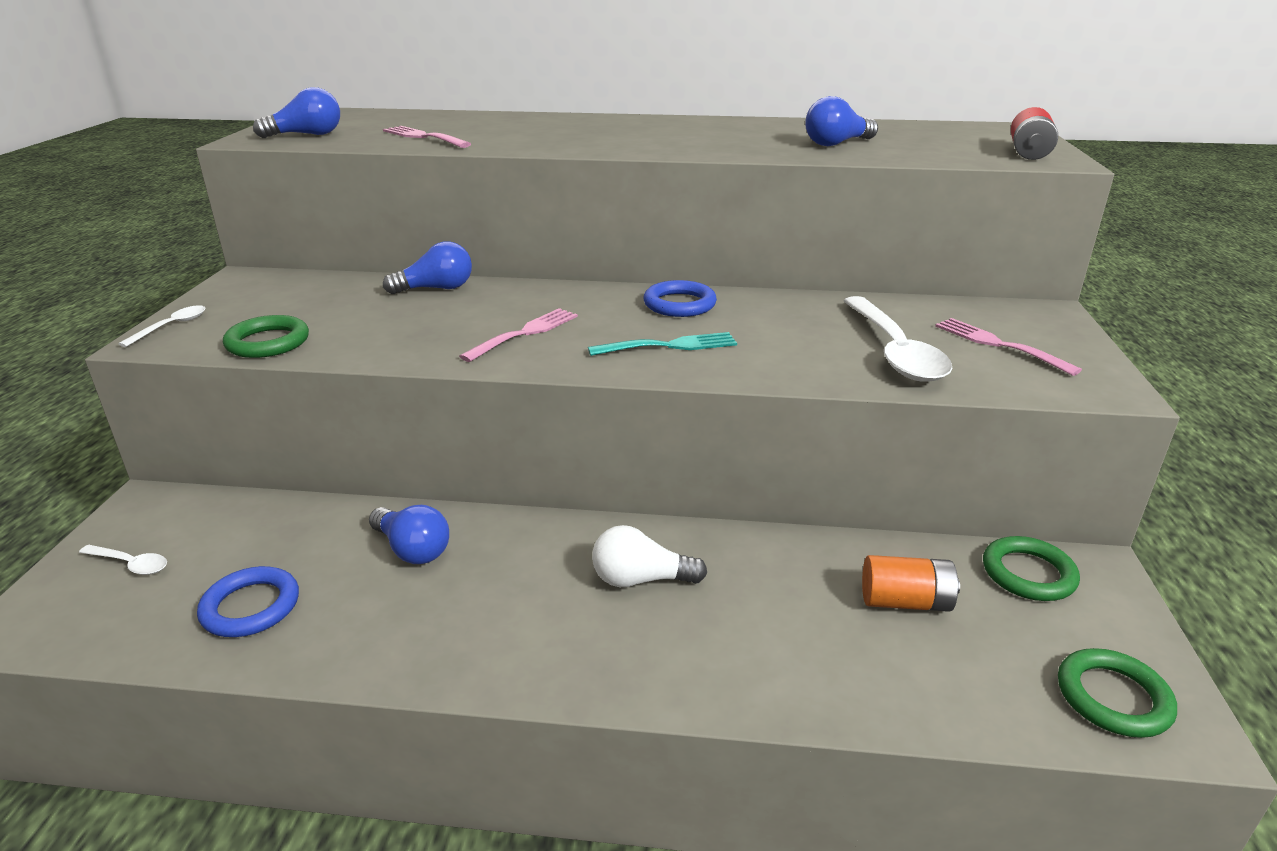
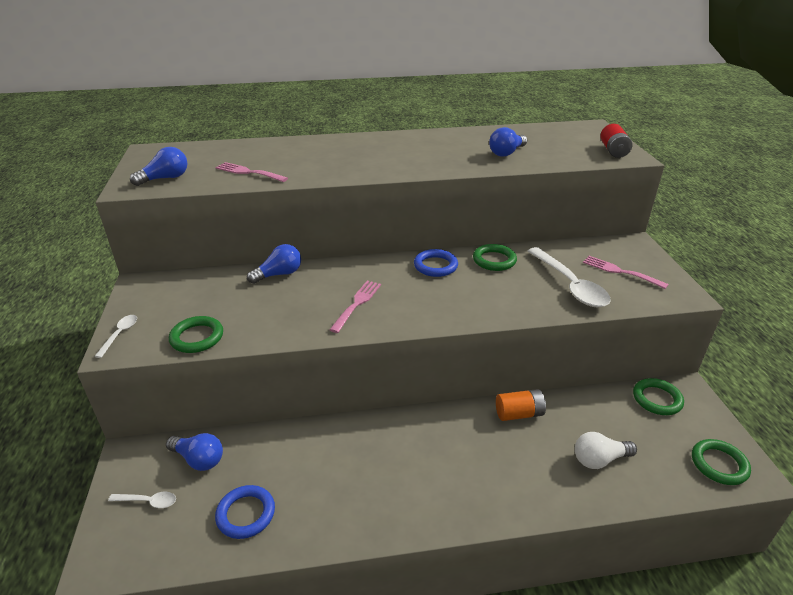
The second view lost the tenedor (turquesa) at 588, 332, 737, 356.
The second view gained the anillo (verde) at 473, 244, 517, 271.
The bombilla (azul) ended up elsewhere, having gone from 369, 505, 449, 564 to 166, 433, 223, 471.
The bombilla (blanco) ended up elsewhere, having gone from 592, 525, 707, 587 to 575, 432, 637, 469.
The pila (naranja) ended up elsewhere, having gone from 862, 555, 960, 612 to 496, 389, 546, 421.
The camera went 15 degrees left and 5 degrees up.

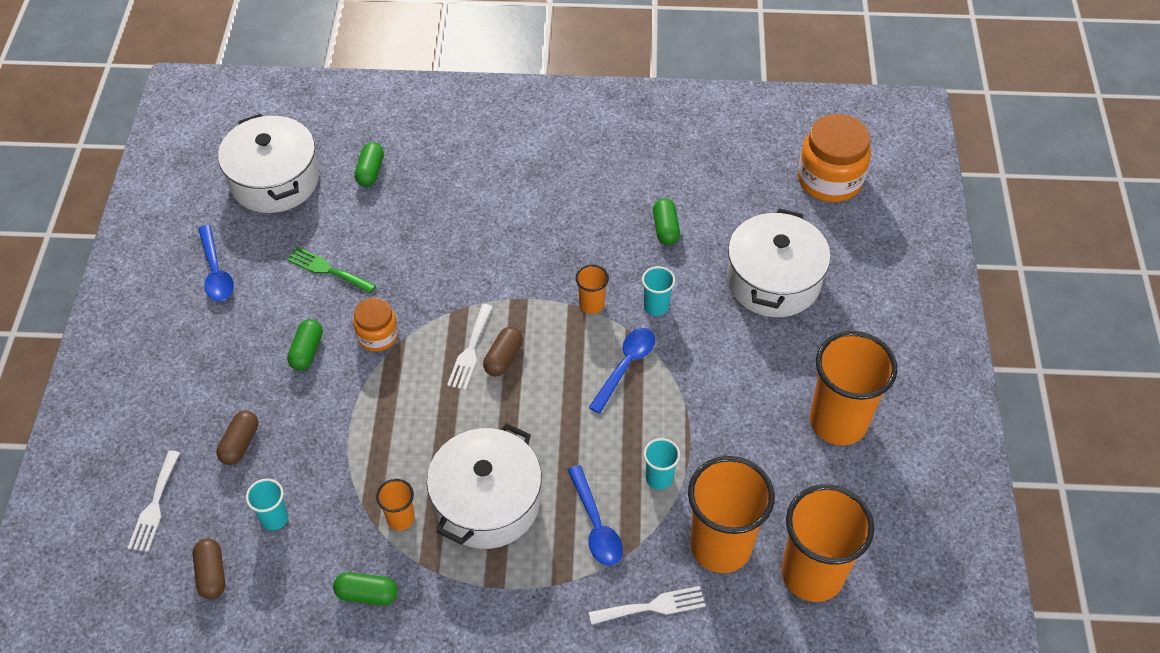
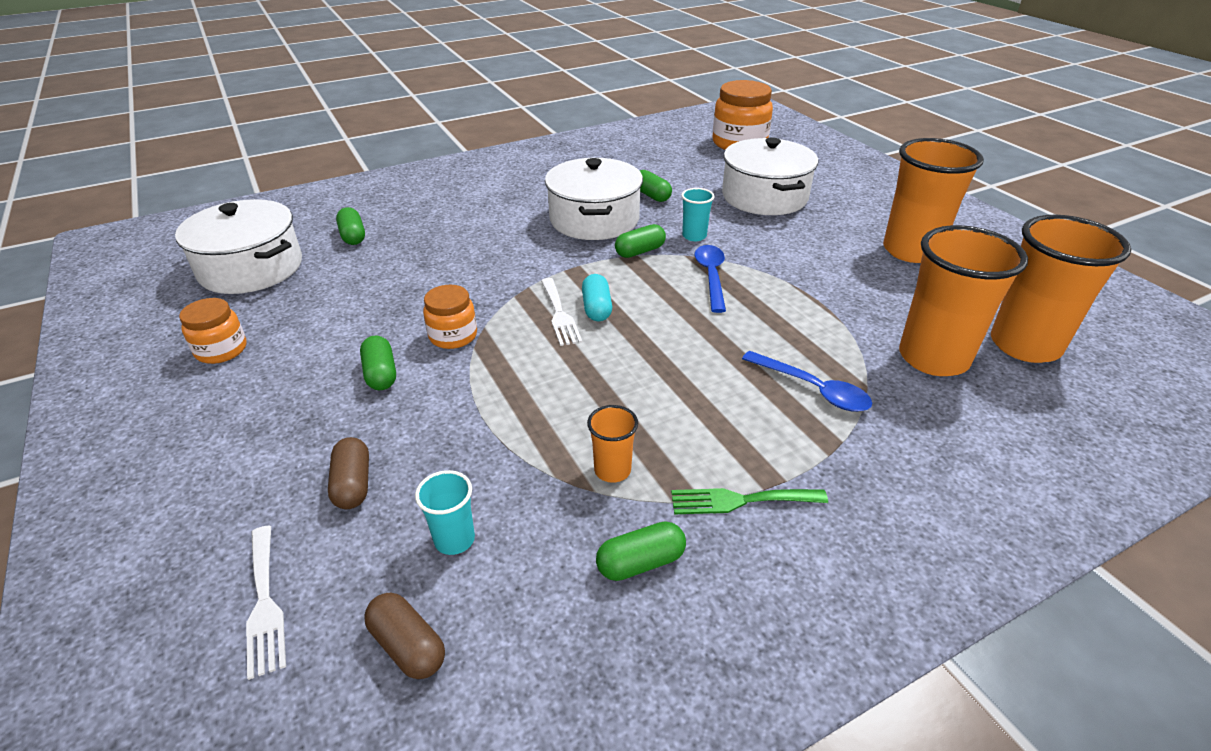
The second view lost the tenedor (blanco) at 589, 586, 705, 625.
The second view lost the vaso (turquesa) at 644, 438, 680, 490.
The tenedor (verde) ended up elsewhere, having gone from 287, 247, 376, 293 to 671, 488, 828, 514.
The olla (blanco) ended up elsewhere, having gone from 427, 423, 542, 549 to 545, 158, 643, 240.
Where the cuchara (azul) stood at 198, 225, 234, 301, the tarro (naranja) came to stand at 179, 298, 247, 364.
Where the vaso (naranja) stood at 575, 264, 609, 314, the cápsula (verde) came to stand at 615, 224, 666, 258.
What was the cápsula (marrón) at 483, 327, 523, 376 turned into the cápsula (turquesa) at 582, 274, 612, 321.
The camera went 30 degrees left and 15 degrees down.

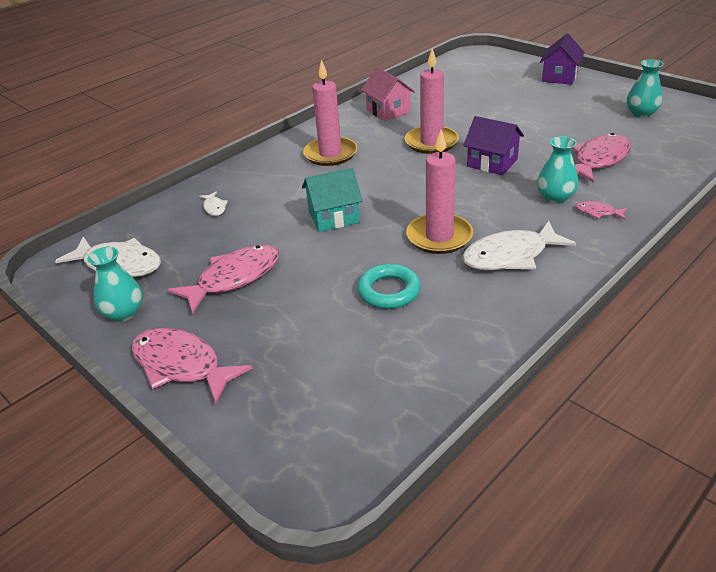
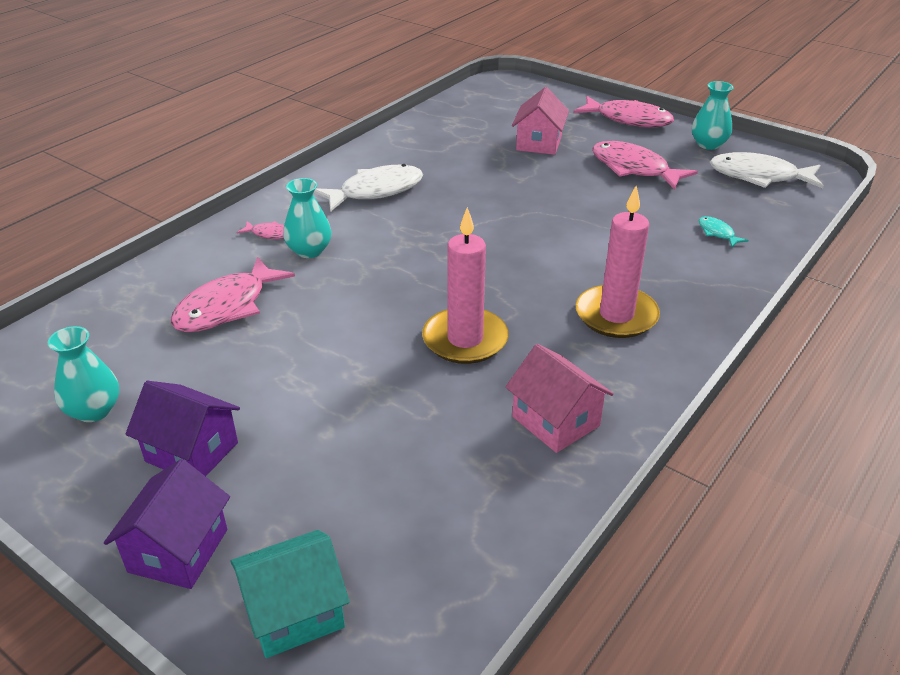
The second view lost the anillo (turquesa) at 357, 264, 421, 309.
The second view lost the vela (rosa) at 406, 130, 473, 254.
The second view gained the casa (rosa) at 512, 87, 569, 155.
The casa (turquesa) ended up elsewhere, having gone from 302, 168, 362, 232 to 230, 530, 350, 658.
The casa (morado) ended up elsewhere, having gone from 463, 116, 524, 175 to 125, 381, 240, 476.
What was the pez (blanco) at 199, 191, 228, 216 turned into the pez (turquesa) at 699, 216, 749, 247.
The pez (rosa) at 167, 245, 279, 314 ended up facing another way, 90 degrees clockwise from before.
The camera went 170 degrees right and 0 degrees up.

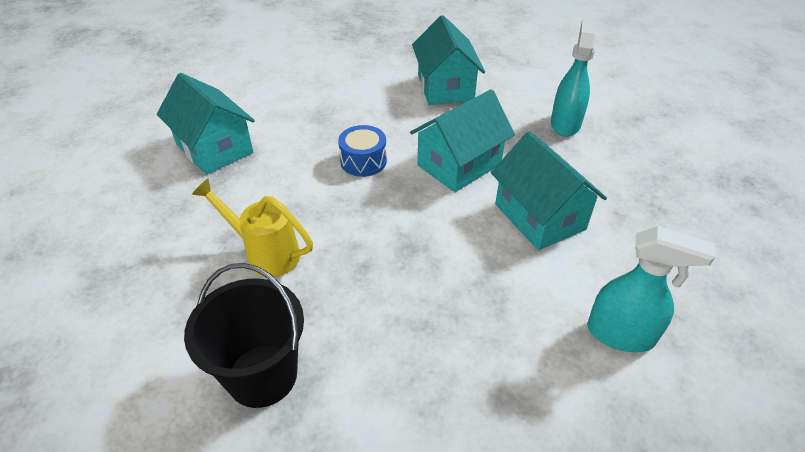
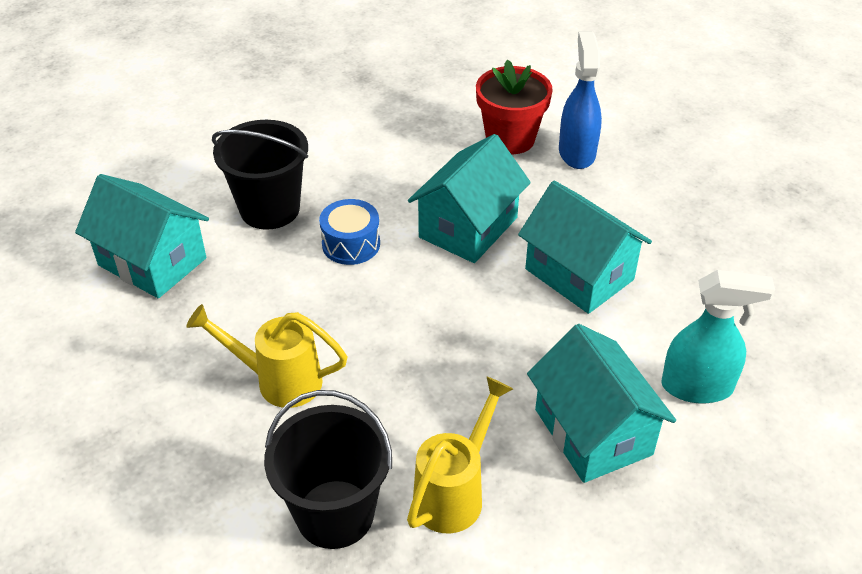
The second view gained the balde (negro) at 212, 120, 308, 230.
The second view gained the regadera (amarillo) at 407, 376, 513, 533.
The second view gained the maceta (rojo) at 476, 59, 553, 154.
The casa (turquesa) ended up elsewhere, having gone from 412, 15, 485, 105 to 527, 324, 676, 483.
What was the pulverizador (turquesa) at 551, 20, 596, 137 turned into the pulverizador (azul) at 559, 31, 602, 169.
The camera went 15 degrees left and 0 degrees up.

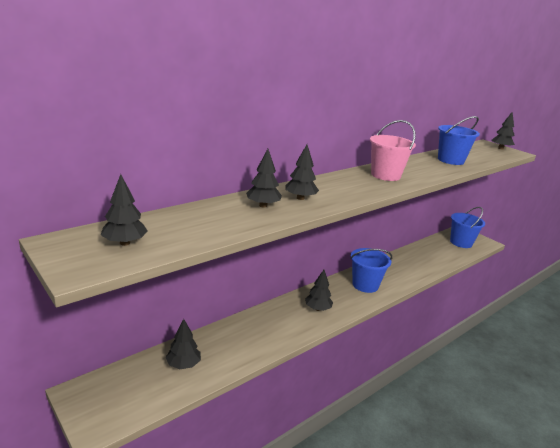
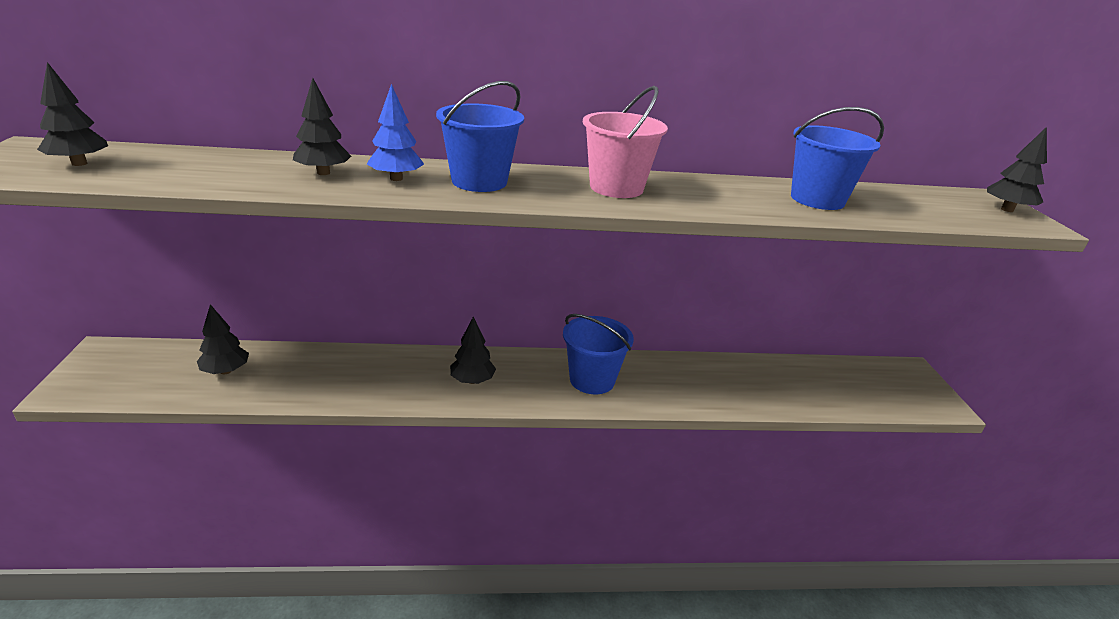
The balde (azul) ended up elsewhere, having gone from 450, 207, 485, 248 to 436, 81, 524, 192.
What was the árbol (negro) at 285, 145, 319, 200 turned into the árbol (azul) at 367, 84, 424, 181.
The camera went 35 degrees right and 5 degrees up.

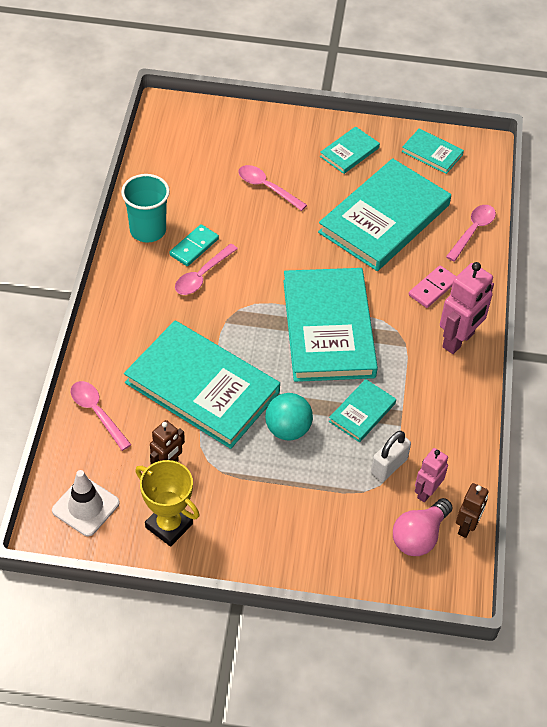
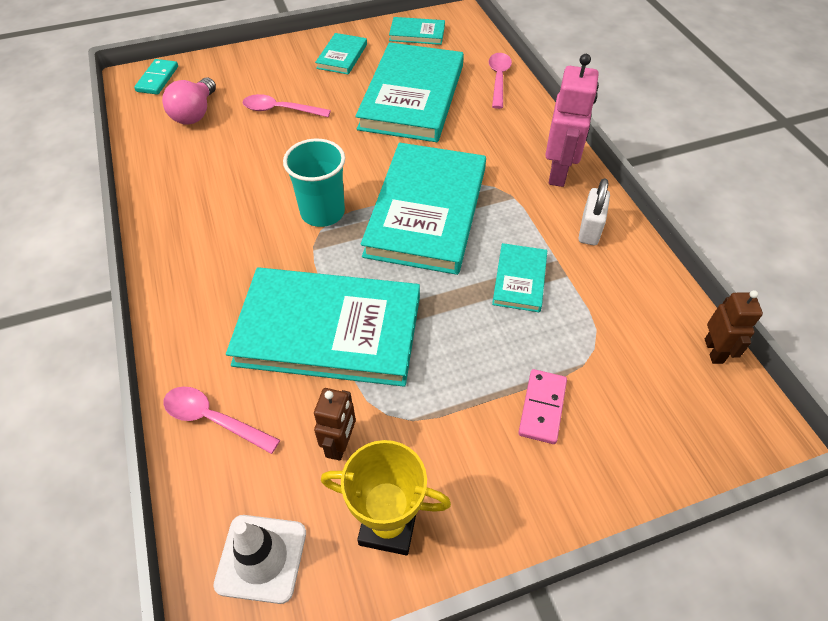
The second view lost the cuchara (rosa) at 175, 244, 238, 295.
The second view lost the pelota (turquesa) at 265, 393, 313, 441.
The second view lost the robot (rosa) at 415, 448, 448, 502.
The vaso (turquesa) ended up elsewhere, having gone from 121, 174, 170, 243 to 283, 139, 345, 227.
The ficha de dominó (turquesa) ended up elsewhere, having gone from 169, 224, 219, 266 to 134, 59, 178, 95.
The candado (blanco) ended up elsewhere, having gone from 371, 431, 411, 481 to 579, 178, 610, 245.
The bombilla (rosa) ended up elsewhere, having gone from 393, 498, 453, 556 to 162, 78, 216, 125.
The ficha de dominó (rosa) ended up elsewhere, having gone from 409, 265, 457, 308 to 518, 369, 567, 444.
The libro (turquesa) at 283, 268, 378, 382 ended up facing another way, 45 degrees clockwise from before.
The camera went 25 degrees left and 0 degrees up.

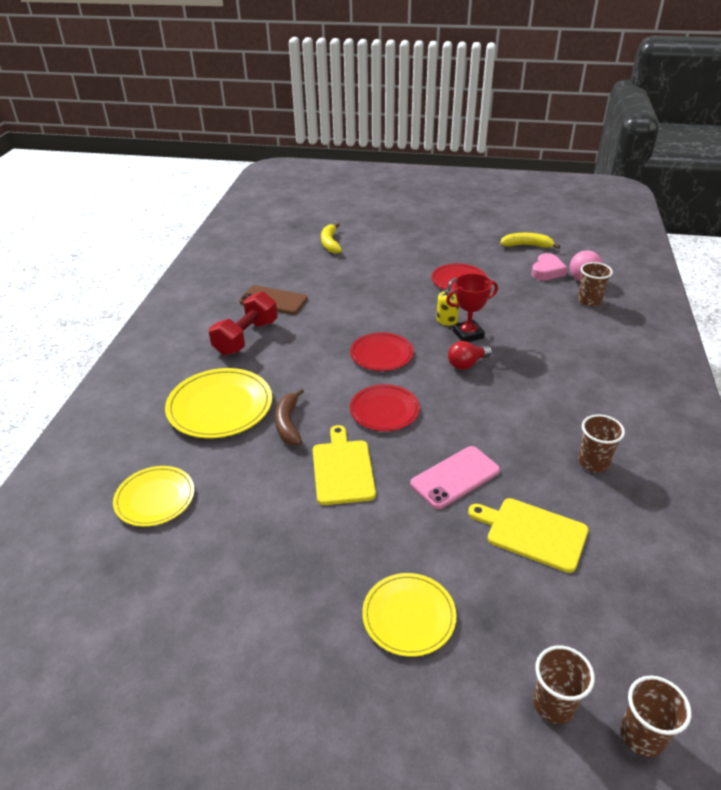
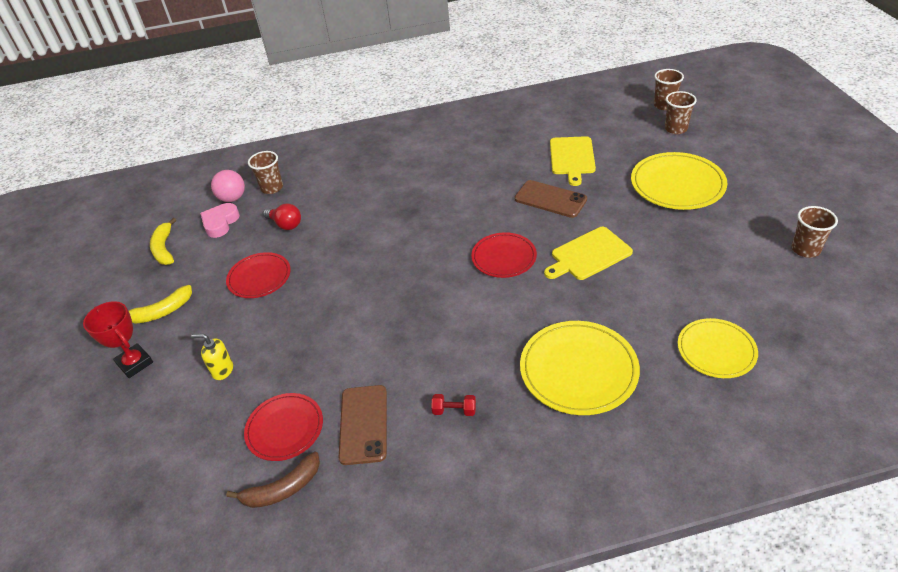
The plátano (marrón) ended up elsewhere, having gone from 275, 389, 304, 445 to 226, 452, 320, 508.
The plátano (amarillo) ended up elsewhere, having gone from 321, 223, 342, 254 to 129, 285, 192, 324.
The plato (rojo) ended up elsewhere, having gone from 350, 332, 414, 371 to 244, 393, 323, 461.
The dispensador de jabón (amarillo) ended up elsewhere, having gone from 437, 278, 459, 326 to 191, 334, 233, 380.
The trofeo (rojo) ended up elsewhere, having gone from 446, 273, 498, 342 to 83, 301, 153, 378.
The bombilla (rojo) ended up elsewhere, having gone from 448, 341, 492, 370 to 263, 204, 301, 230.
The vaso (marrón) ended up elsewhere, having gone from 578, 415, 625, 472 to 791, 206, 838, 258.
What was the móvil (rosa) at 410, 446, 500, 509 turned into the móvil (marrón) at 515, 180, 587, 218.
The corazón (rosa) at 531, 253, 567, 280 ended up facing another way, 75 degrees counterclockwise from before.
The size of the mancuerna (rojo) at 209, 292, 277, 355 changed by a factor of 0.44.
The size of the plato (amarillo) at 362, 573, 457, 657 changed by a factor of 1.53.
The camera went 110 degrees left and 5 degrees up.

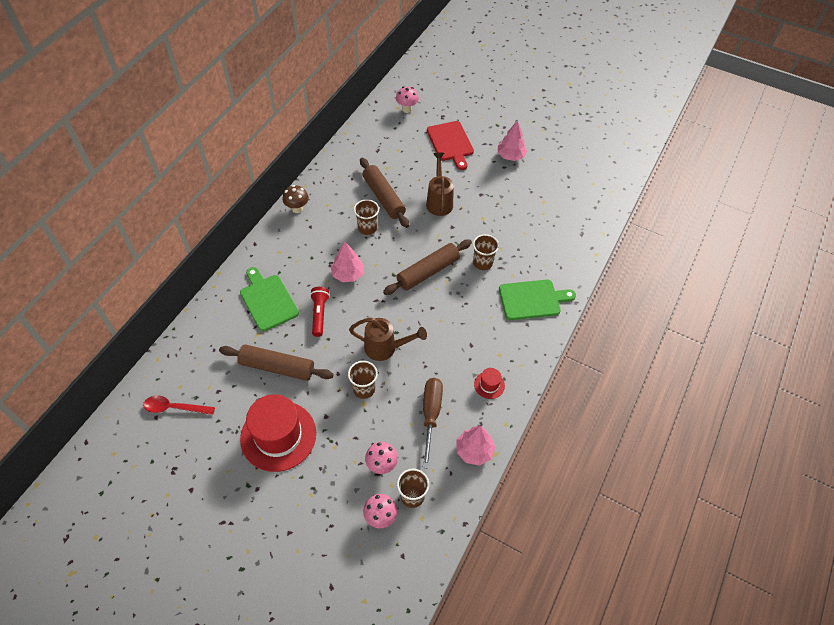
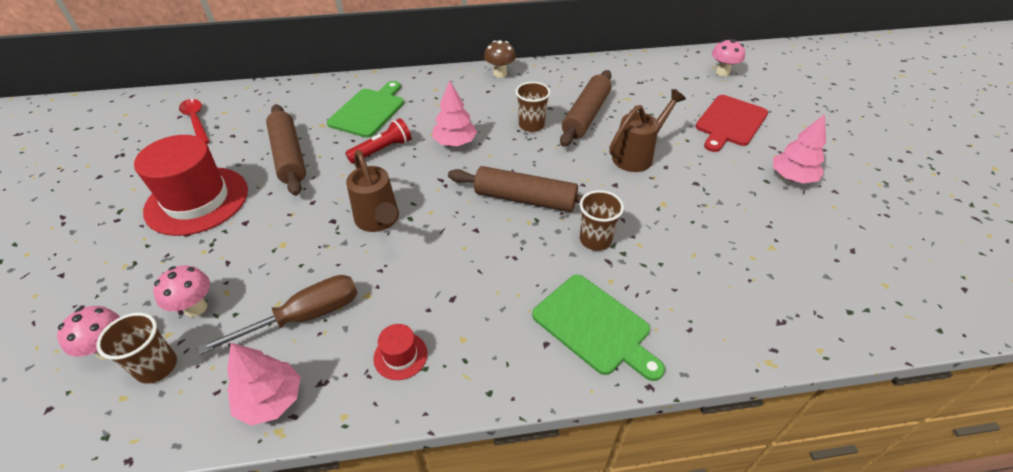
The second view lost the vaso (marrón) at 348, 361, 378, 399.
The camera went 55 degrees right and 10 degrees down.

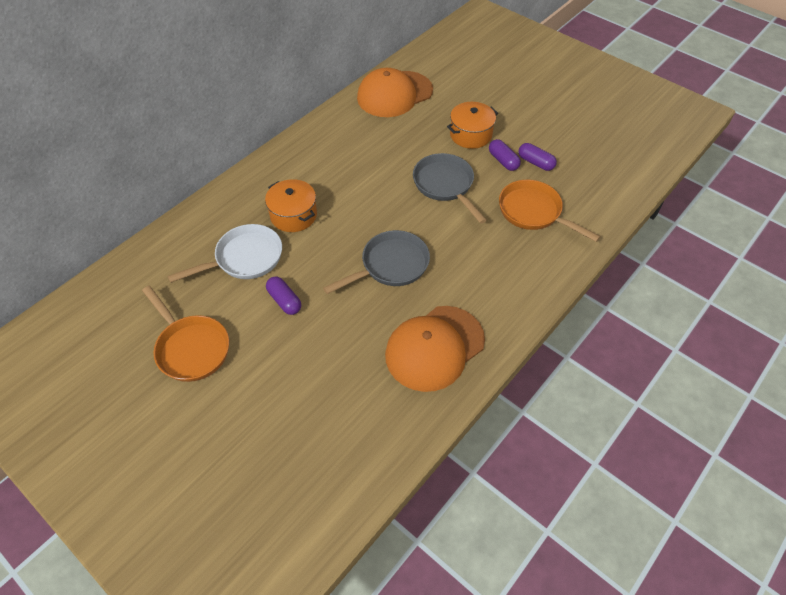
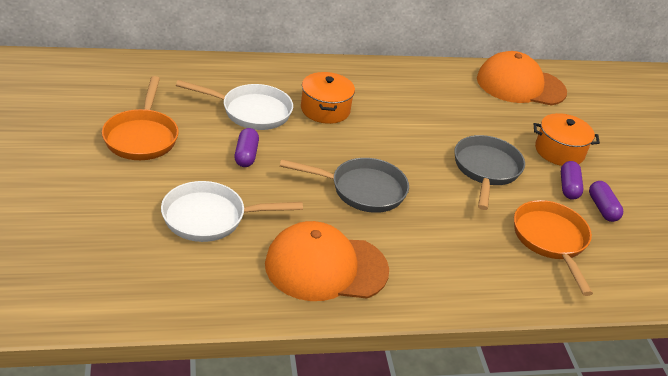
The second view gained the sartén (blanco) at 161, 181, 303, 242.
The camera went 35 degrees right and 15 degrees down.

